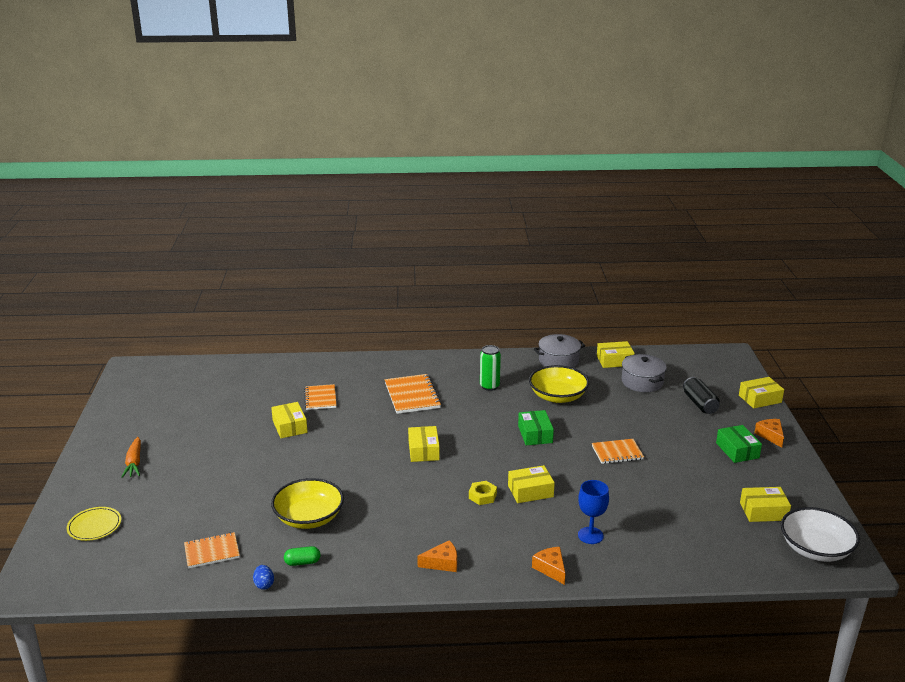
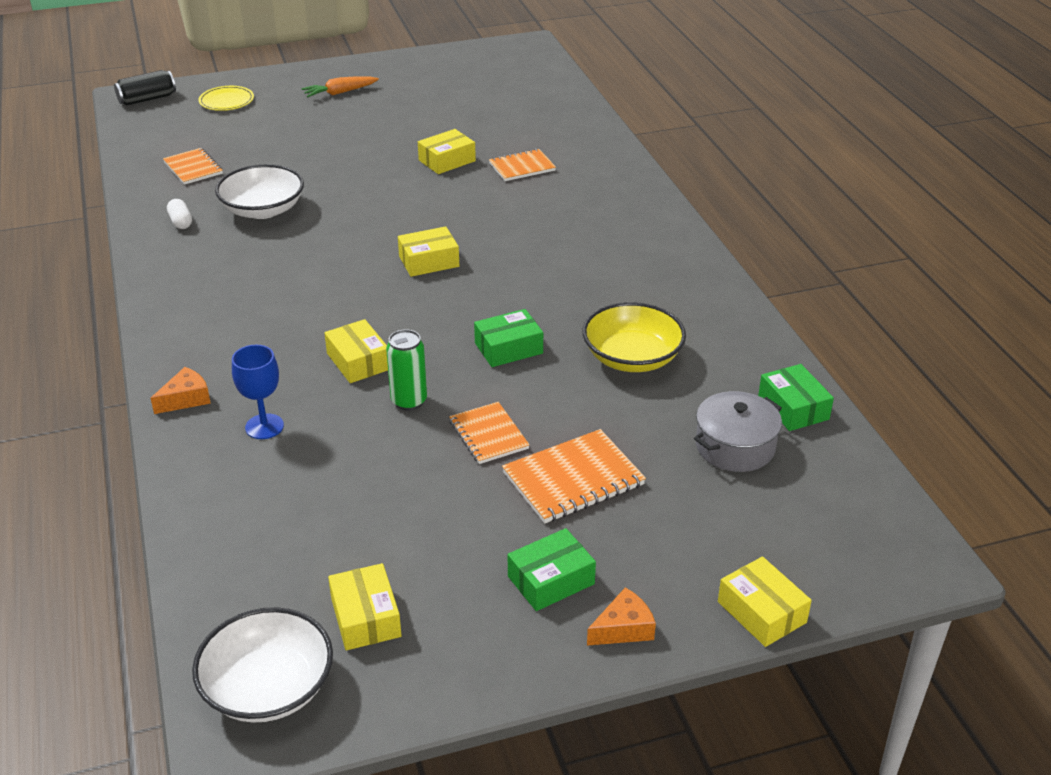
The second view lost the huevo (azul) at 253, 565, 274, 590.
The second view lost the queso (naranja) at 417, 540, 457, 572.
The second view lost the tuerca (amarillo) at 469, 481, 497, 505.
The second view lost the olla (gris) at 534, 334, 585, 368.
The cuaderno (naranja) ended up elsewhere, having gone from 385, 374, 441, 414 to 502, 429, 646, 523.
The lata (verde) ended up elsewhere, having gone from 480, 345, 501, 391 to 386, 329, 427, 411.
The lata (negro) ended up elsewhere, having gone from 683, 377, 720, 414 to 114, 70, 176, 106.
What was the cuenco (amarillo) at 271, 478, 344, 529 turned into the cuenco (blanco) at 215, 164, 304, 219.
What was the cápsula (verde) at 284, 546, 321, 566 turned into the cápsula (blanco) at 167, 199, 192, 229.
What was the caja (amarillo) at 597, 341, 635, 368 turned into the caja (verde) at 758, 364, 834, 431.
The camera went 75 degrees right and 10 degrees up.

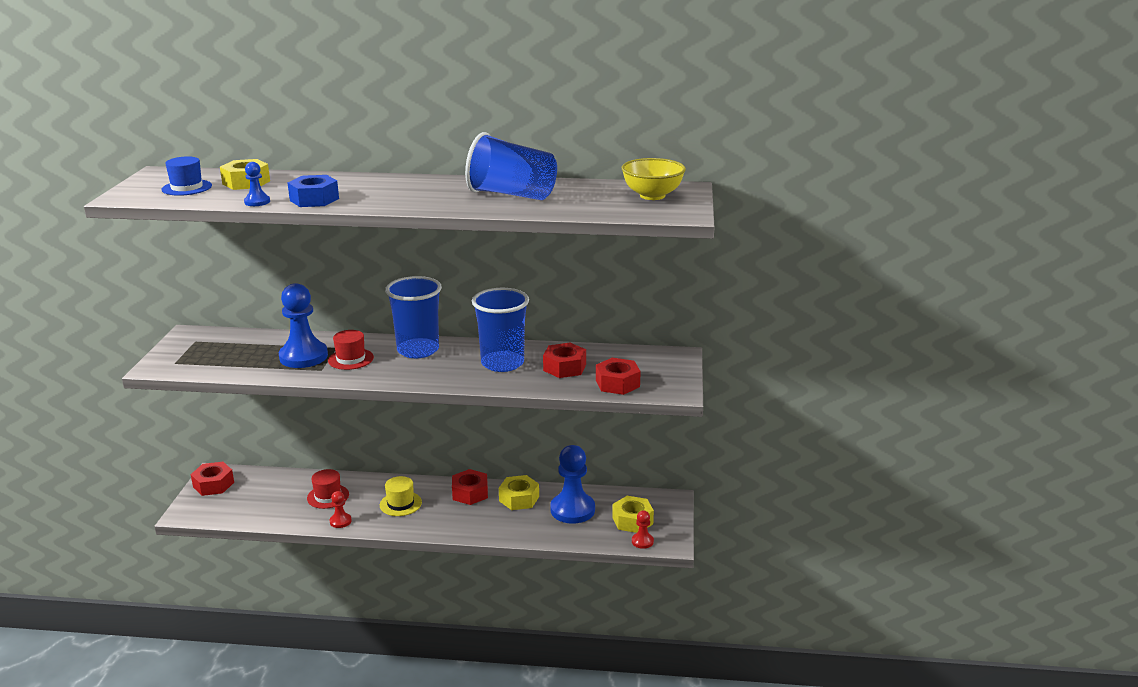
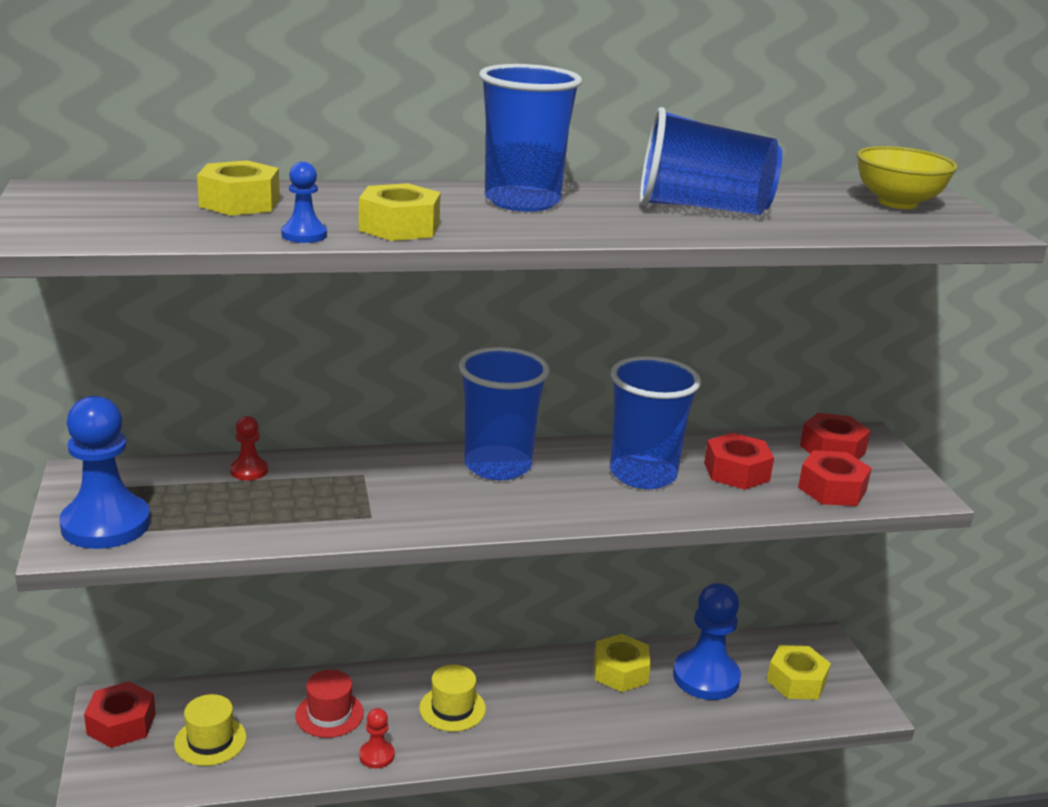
The second view lost the sombrero (azul) at 161, 156, 212, 196.
The second view lost the sombrero (rojo) at 328, 330, 374, 370.
The second view gained the sombrero (amarillo) at 174, 694, 247, 766.
The second view gained the vaso (azul) at 479, 64, 582, 212.
The peón (azul) ended up elsewhere, having gone from 279, 283, 328, 368 to 59, 396, 150, 549.
The tuerca (rojo) ended up elsewhere, having gone from 452, 469, 488, 505 to 800, 413, 870, 459.
The peón (rojo) ended up elsewhere, having gone from 632, 510, 654, 549 to 230, 416, 268, 481.
What was the tuerca (azul) at 287, 175, 339, 207 turned into the tuerca (amarillo) at 359, 183, 441, 241.
The camera went 20 degrees left and 0 degrees up.

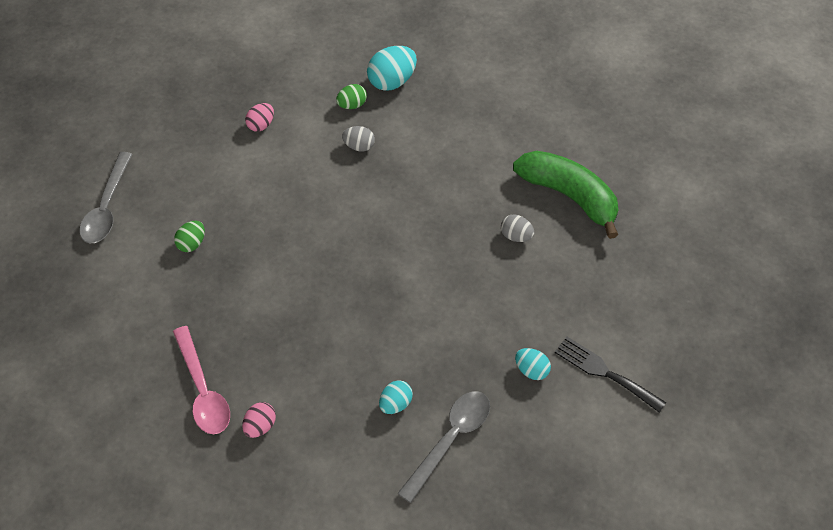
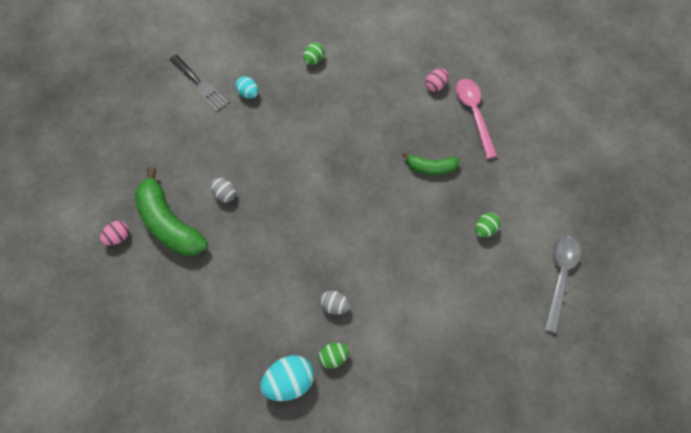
The second view lost the huevo (turquesa) at 379, 380, 413, 414.
The second view gained the plátano (verde) at 402, 152, 459, 175.
The huevo (rosa) ended up elsewhere, having gone from 245, 103, 274, 132 to 100, 221, 129, 245.
Where the cuchara (gris) stood at 397, 391, 490, 503, the huevo (verde) came to stand at 303, 42, 325, 65.
The camera went 170 degrees left and 10 degrees up.

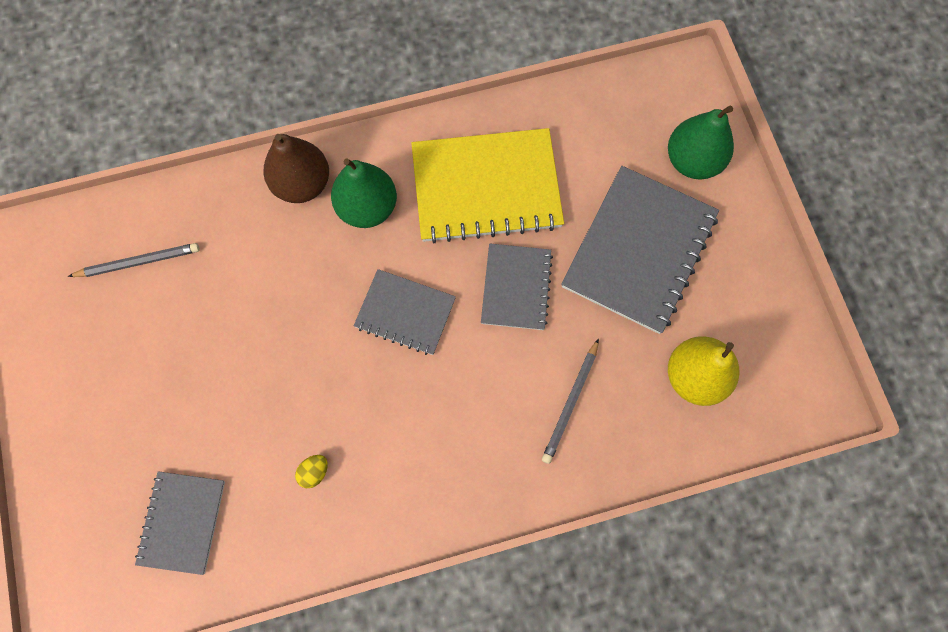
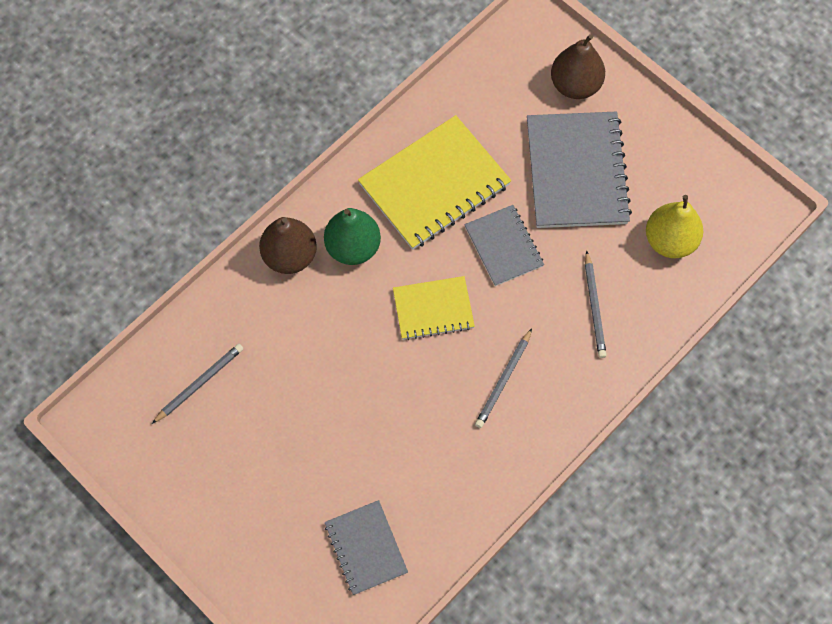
The second view lost the huevo (amarillo) at 295, 455, 328, 488.
The second view gained the lápiz (gris) at 475, 328, 532, 428.
What was the cuaderno (gris) at 354, 269, 456, 355 turned into the cuaderno (amarillo) at 393, 276, 475, 340.
What was the pera (verde) at 668, 106, 734, 180 turned into the pera (marrón) at 551, 34, 605, 99.
The camera went 30 degrees left and 5 degrees down.

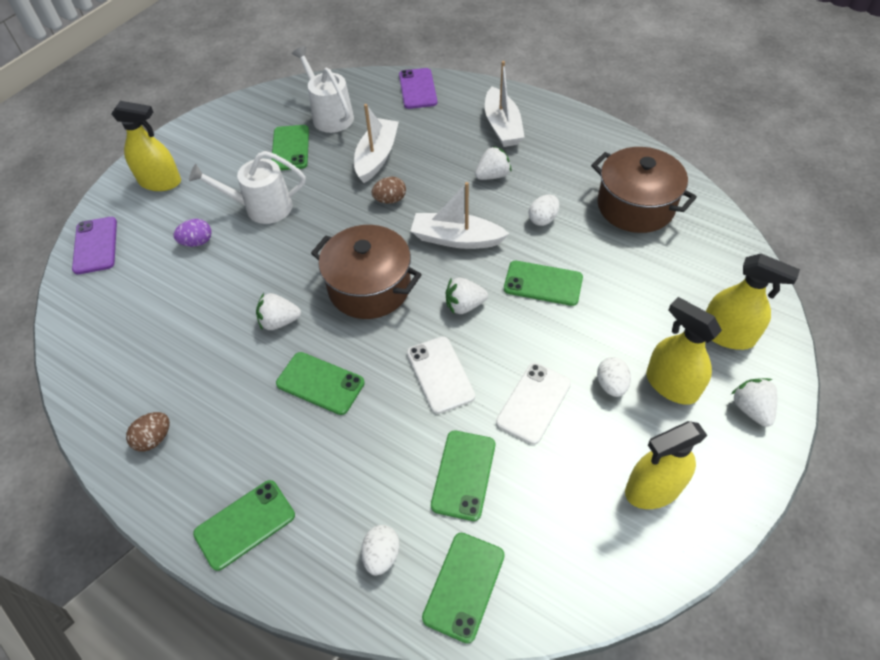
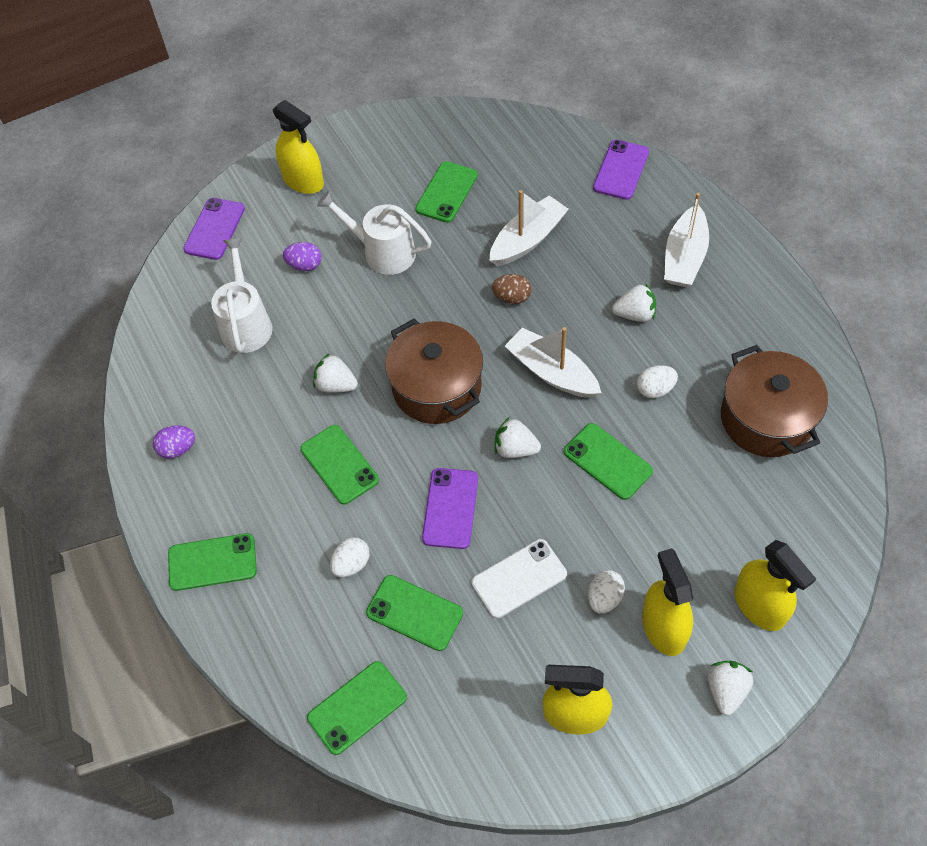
The regadera (blanco) ended up elsewhere, having gone from 292, 46, 354, 133 to 211, 238, 273, 353.
The huevo (blanco) ended up elsewhere, having gone from 361, 525, 399, 576 to 330, 537, 370, 577.
What was the huevo (marrón) at 126, 412, 170, 452 turned into the huevo (morado) at 153, 426, 195, 459.
What was the móvil (blanco) at 407, 336, 475, 414 turned into the móvil (morado) at 422, 468, 478, 549.
The móvil (verde) at 431, 431, 495, 521 ended up facing another way, 75 degrees clockwise from before.
The camera went 30 degrees right and 5 degrees up.

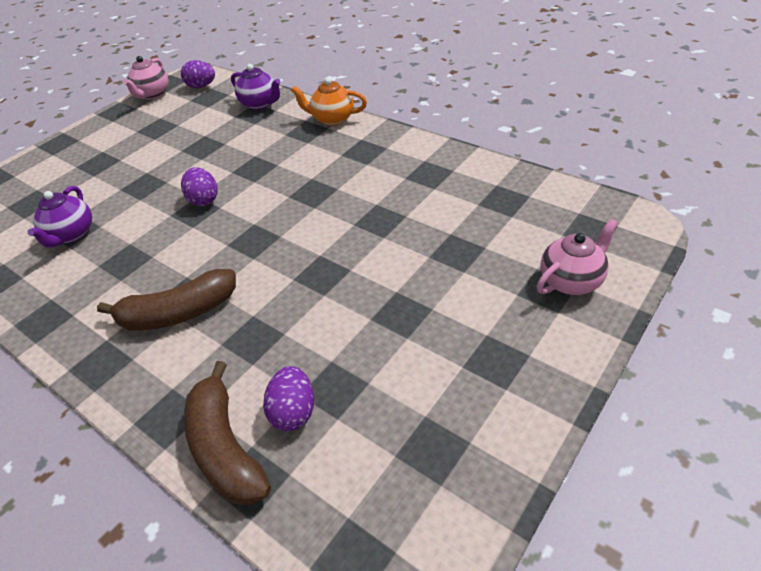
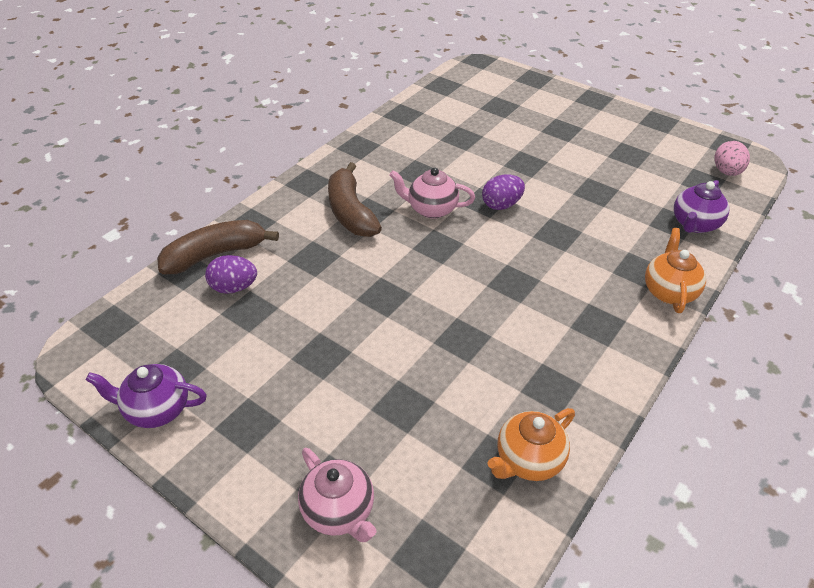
The second view gained the tetera (naranja) at 487, 408, 575, 481.
The tetera (morado) ended up elsewhere, having gone from 27, 186, 92, 247 to 86, 364, 207, 428.
The tetera (rosa) ended up elsewhere, having gone from 123, 56, 169, 100 to 390, 167, 475, 219.
What was the huevo (morado) at 181, 60, 215, 88 turned into the huevo (rosa) at 714, 141, 750, 176.
The camera went 85 degrees right and 0 degrees up.

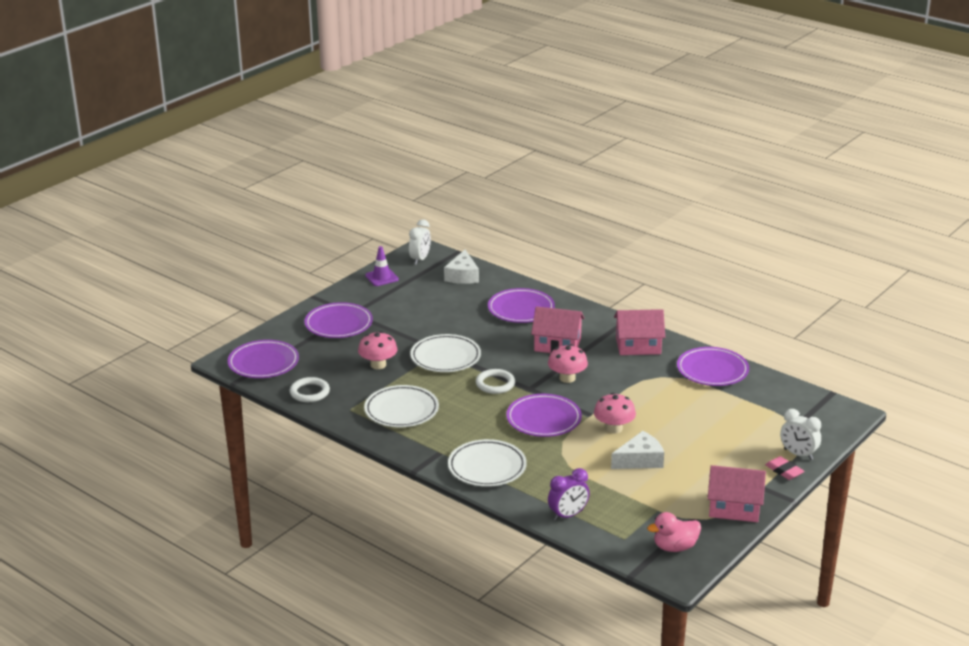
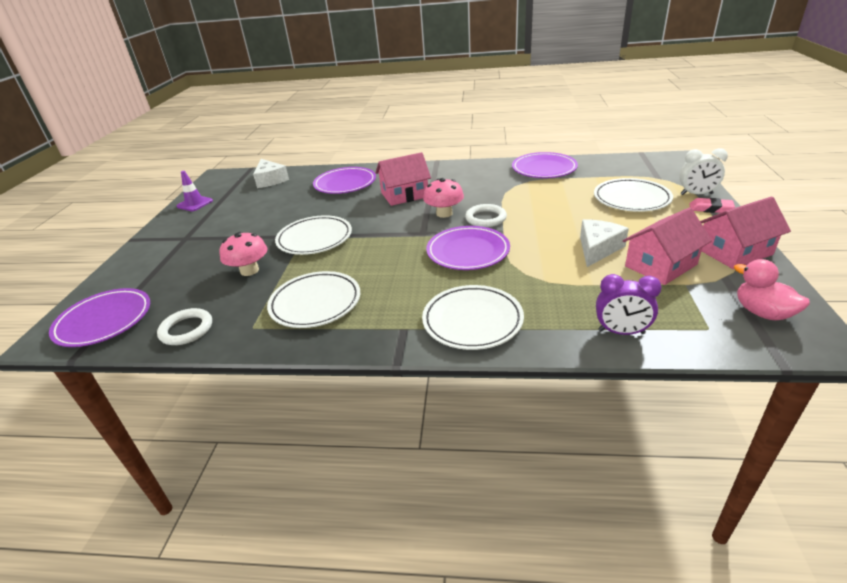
The second view lost the plato (morado) at 304, 302, 373, 338.
The second view lost the despertador (blanco) at 409, 219, 431, 265.
The second view lost the seta (rosa) at 594, 393, 636, 434.
The second view gained the plato (blanco) at 594, 178, 673, 212.
The anillo (blanco) ended up elsewhere, having gone from 476, 369, 515, 394 to 465, 204, 507, 227.
The casa (rosa) ended up elsewhere, having gone from 614, 309, 665, 355 to 623, 207, 712, 285.
The despertador (morado) at 548, 468, 590, 521 ended up facing another way, 75 degrees clockwise from before.
The pato (rosa) at 647, 512, 701, 552 ended up facing another way, 105 degrees clockwise from before.
The camera went 30 degrees left and 5 degrees up.

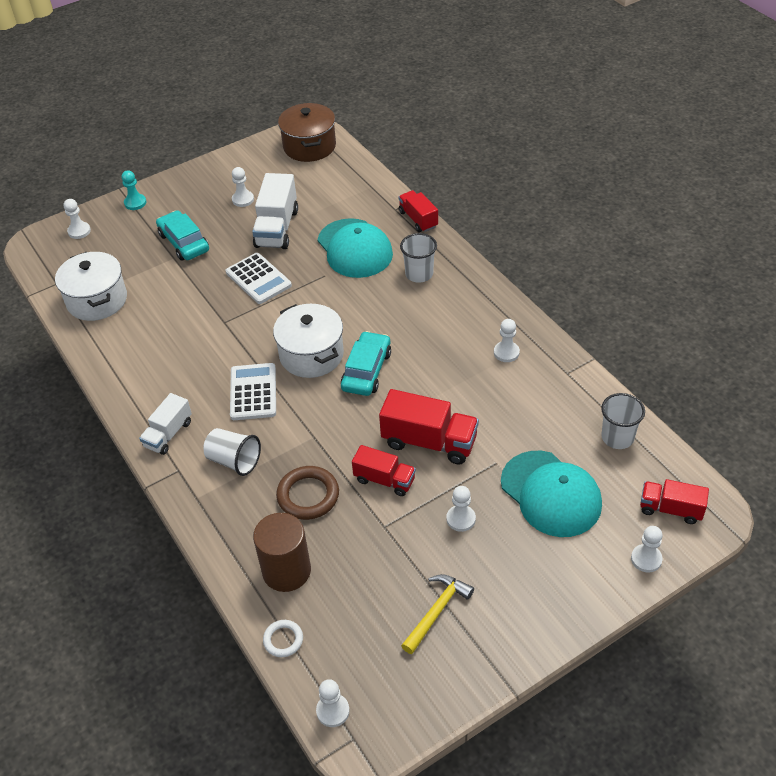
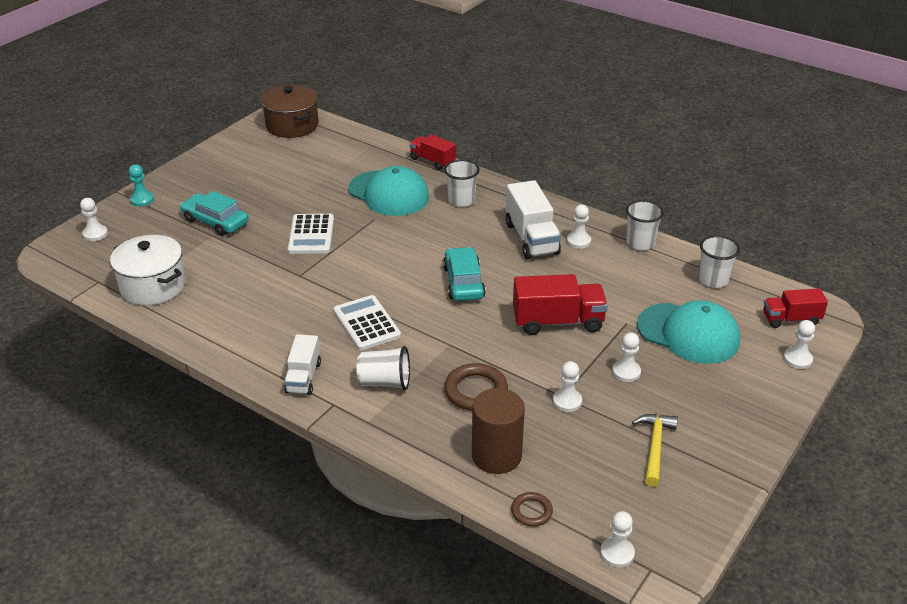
The second view lost the olla (blanco) at 273, 304, 344, 378.
The second view lost the camión (rojo) at 352, 445, 416, 496.
The second view gained the vaso (blanco) at 626, 200, 664, 250.
The peón (blanco) ended up elsewhere, having gone from 232, 167, 254, 207 to 553, 361, 582, 412.
The camión (blanco) ended up elsewhere, having gone from 252, 173, 298, 249 to 506, 180, 561, 259.
What was the anillo (blanco) at 263, 620, 303, 657 turned into the anillo (marrón) at 511, 492, 553, 527.
The calculadora (blanco) at 226, 253, 292, 304 ended up facing another way, 60 degrees clockwise from before.
The camera went 25 degrees left and 10 degrees down.

